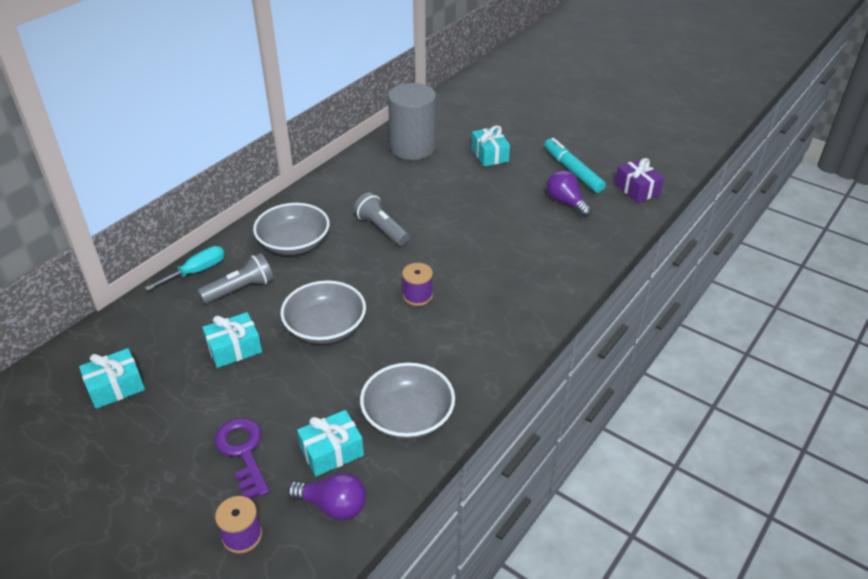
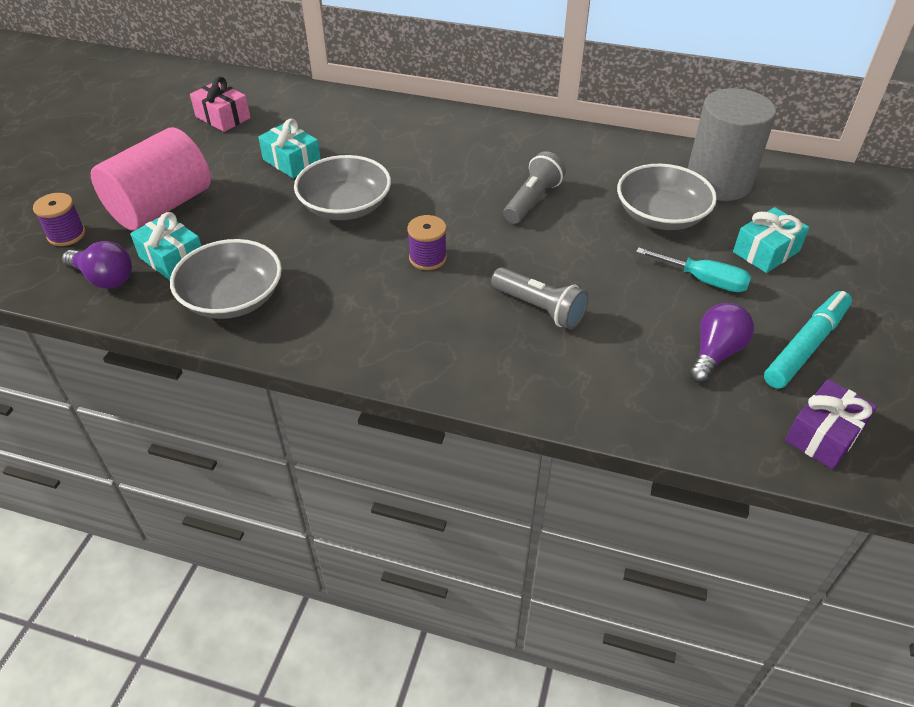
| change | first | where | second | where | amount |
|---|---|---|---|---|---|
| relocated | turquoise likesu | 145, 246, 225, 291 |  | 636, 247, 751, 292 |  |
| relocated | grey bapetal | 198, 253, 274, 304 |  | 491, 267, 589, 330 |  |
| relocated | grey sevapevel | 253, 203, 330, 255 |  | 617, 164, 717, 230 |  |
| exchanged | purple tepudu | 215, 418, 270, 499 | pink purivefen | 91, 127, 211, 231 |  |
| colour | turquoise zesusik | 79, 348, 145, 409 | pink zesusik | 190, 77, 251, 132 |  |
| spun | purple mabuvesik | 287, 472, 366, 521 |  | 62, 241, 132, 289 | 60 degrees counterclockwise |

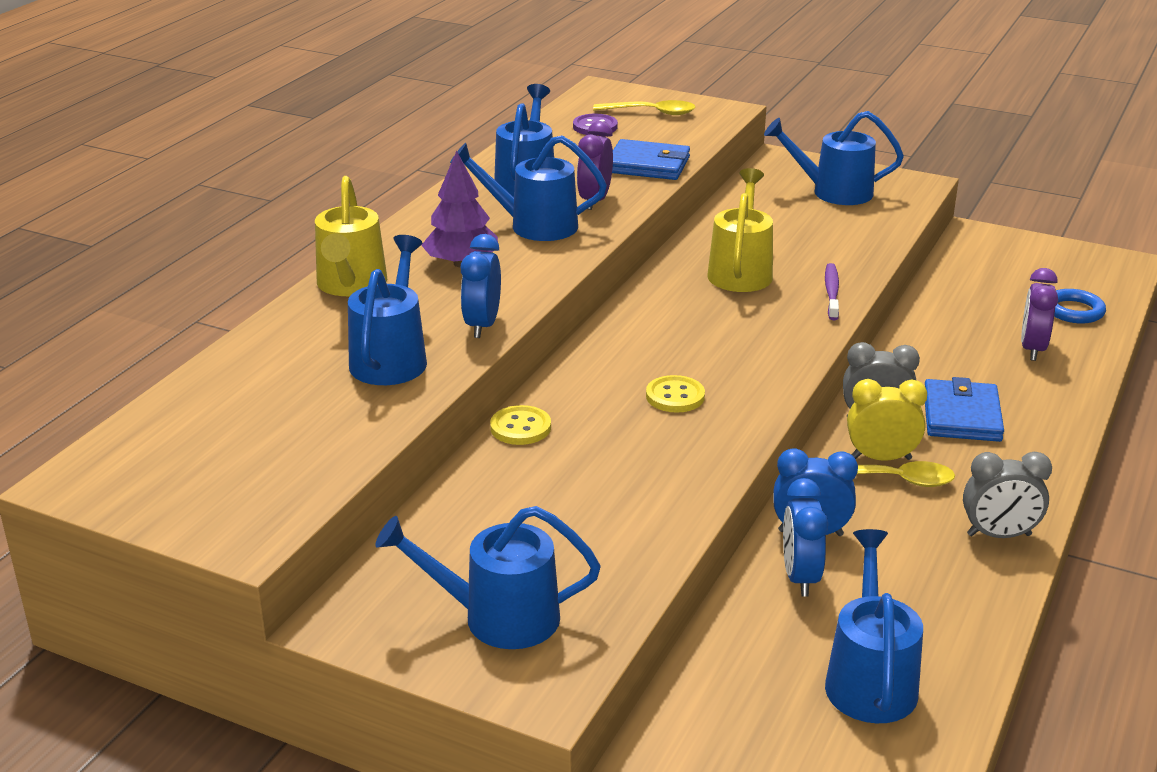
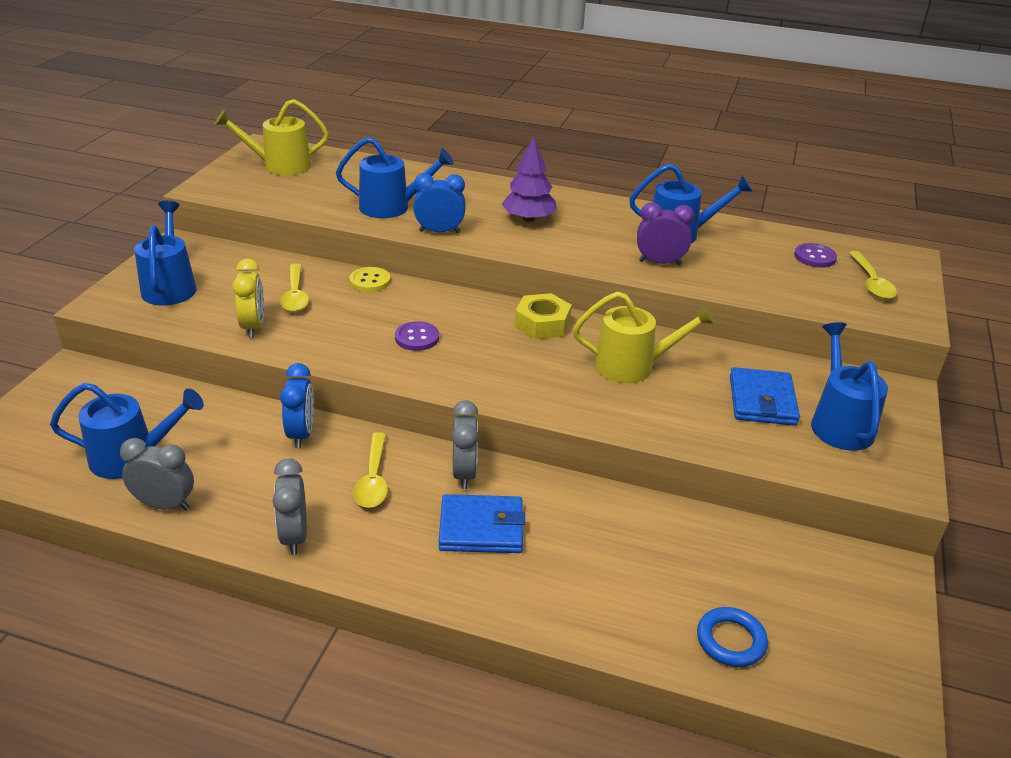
| change | first | where | second | where | amount |
|---|---|---|---|---|---|
| missing | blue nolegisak | 450, 135, 607, 241 |  |  |  |
| missing | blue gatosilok | 783, 478, 828, 597 |  |  |  |
| missing | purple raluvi | 825, 263, 839, 320 |  |  |  |
| missing | purple gatosilok | 1021, 268, 1058, 361 |  |  |  |
| appeared |  |  | grey gatosilok | 120, 438, 194, 510 |  |
| appeared |  |  | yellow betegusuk | 280, 263, 309, 312 |  |
| appeared |  |  | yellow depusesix | 515, 293, 572, 339 |  |
| relocated | yellow nolegisak | 315, 176, 387, 296 |  | 215, 99, 329, 175 |  |
| relocated | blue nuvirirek | 612, 139, 690, 180 |  | 730, 367, 800, 426 |  |
| relocated | yellow gatosilok | 847, 379, 927, 461 |  | 232, 258, 264, 338 |  |
| colour | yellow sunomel | 646, 375, 705, 413 | purple sunomel | 395, 321, 439, 351 |  |

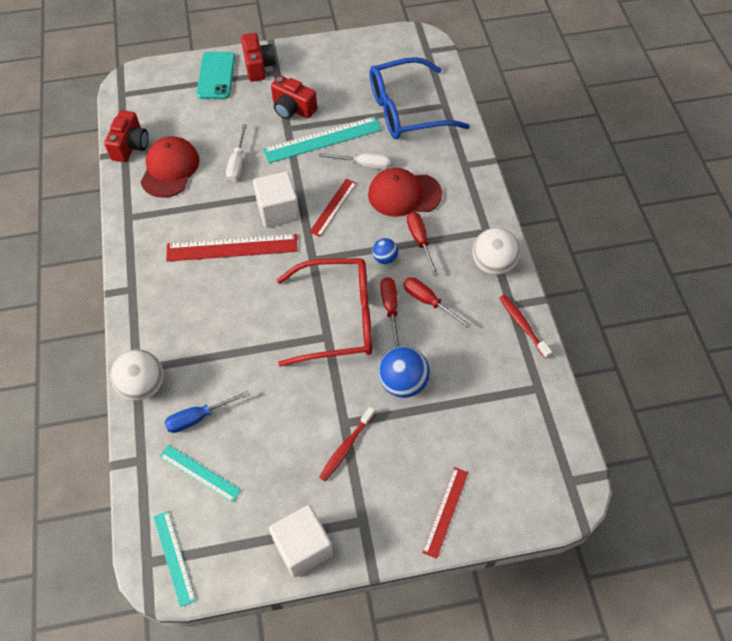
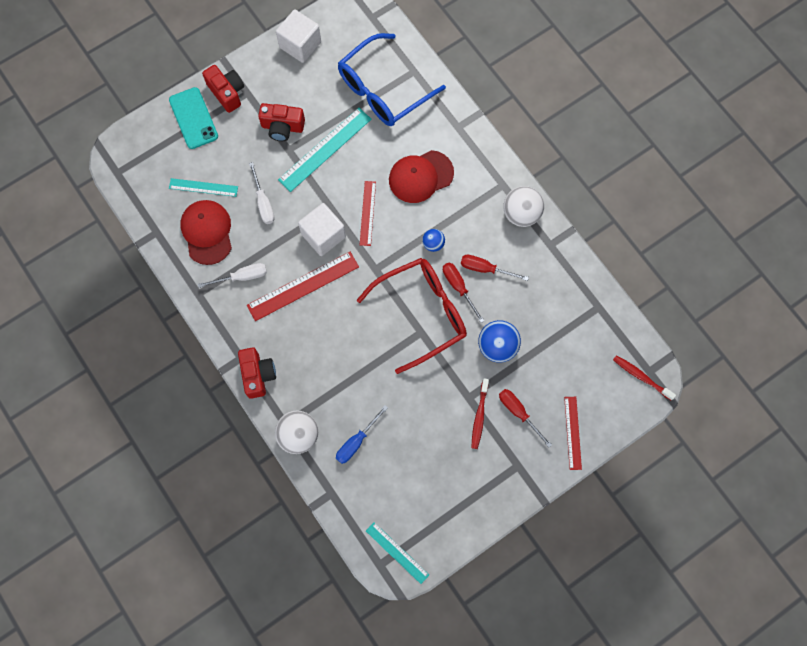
| change | first | where | second | where | amount |
|---|---|---|---|---|---|
| relocated | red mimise | 104, 110, 149, 162 |  | 238, 347, 276, 399 |  |
| relocated | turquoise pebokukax | 159, 445, 241, 503 |  | 169, 178, 238, 197 |  |
| relocated | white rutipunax | 269, 505, 333, 578 |  | 276, 10, 321, 63 |  |
| relocated | white likesu | 319, 153, 391, 169 |  | 198, 263, 267, 288 |  |
| relocated | red likesu | 407, 212, 439, 276 |  | 499, 389, 552, 447 |  |
| relocated | red raluvi | 499, 295, 552, 359 |  | 613, 355, 676, 400 |  |

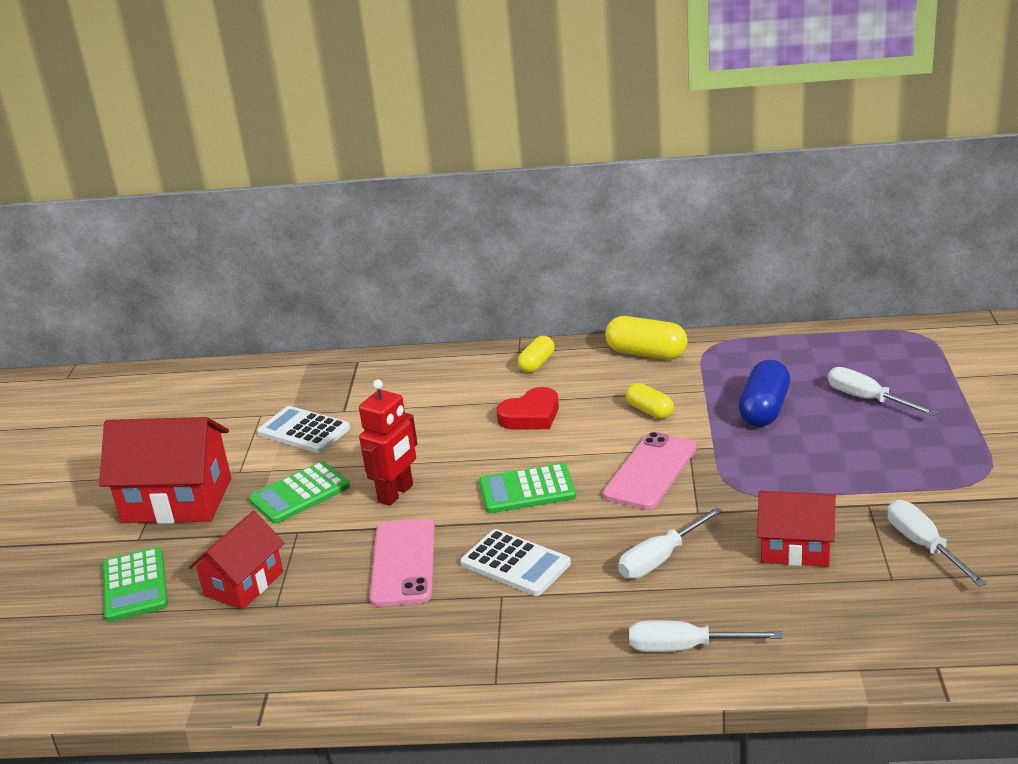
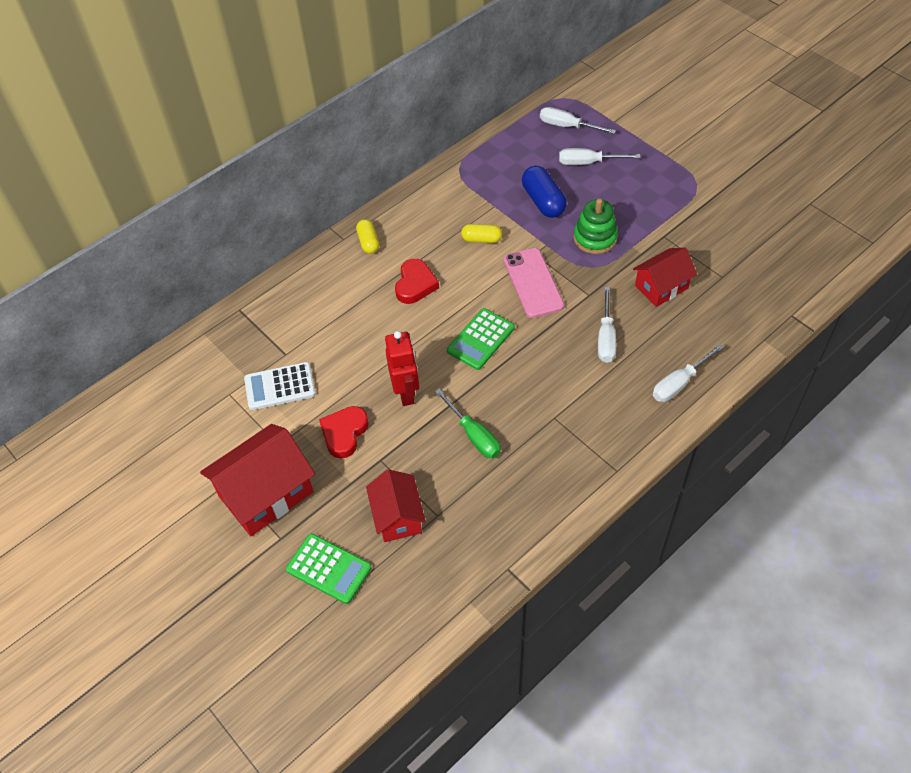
| change | first | where | second | where | amount |
|---|---|---|---|---|---|
| missing | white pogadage | 461, 529, 571, 596 |  |  |  |
| missing | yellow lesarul | 605, 316, 688, 360 |  |  |  |
| appeared |  |  | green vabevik | 573, 199, 618, 254 |  |
| relocated | white likesu | 888, 500, 987, 587 |  | 540, 107, 616, 134 |  |
| exchanged | green pogadage | 249, 461, 350, 524 | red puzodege | 319, 406, 369, 459 |  |
| exchanged | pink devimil | 370, 518, 435, 607 | green likesu | 435, 389, 501, 458 |  |

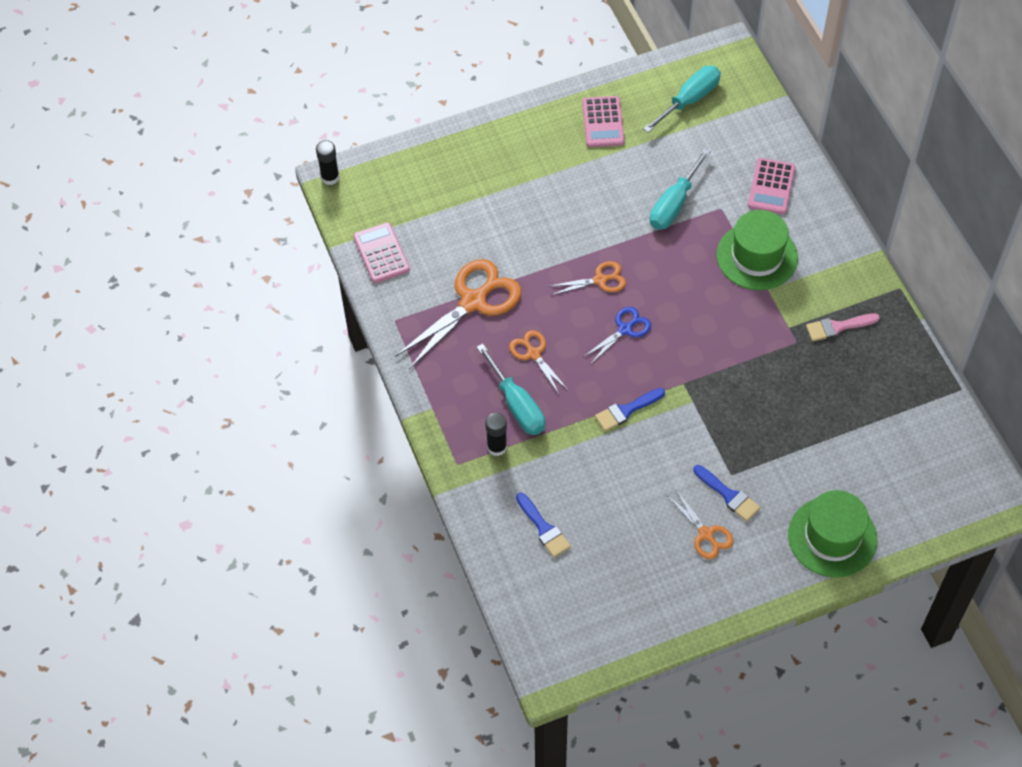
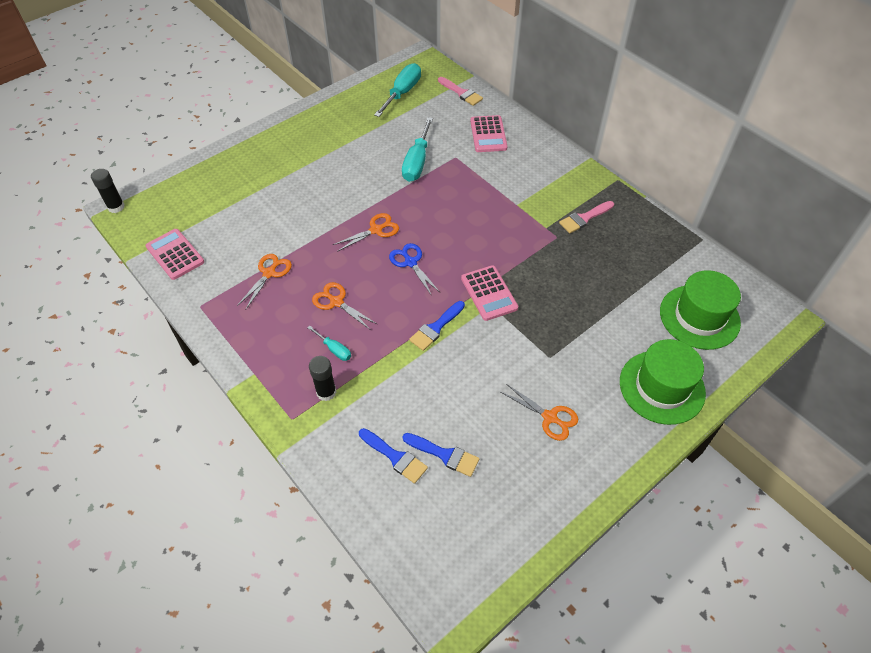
| change | first | where | second | where | amount |
|---|---|---|---|---|---|
| appeared |  |  | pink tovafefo | 438, 77, 483, 106 |  |
| relocated | pink pogadage | 582, 96, 625, 147 |  | 461, 265, 518, 321 |  |
| relocated | blue tovafefo | 693, 465, 760, 522 |  | 403, 433, 479, 477 |  |
| relocated | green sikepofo | 717, 210, 798, 290 |  | 660, 270, 741, 350 |  |
| spun | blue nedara | 583, 307, 651, 364 |  | 389, 243, 440, 296 | 60 degrees counterclockwise |
| size | orange nedara | 395, 259, 521, 369 |  | 237, 254, 292, 310 | x0.53 |
| size | turquoise likesu | 477, 344, 545, 435 |  | 307, 326, 351, 361 | x0.52 |

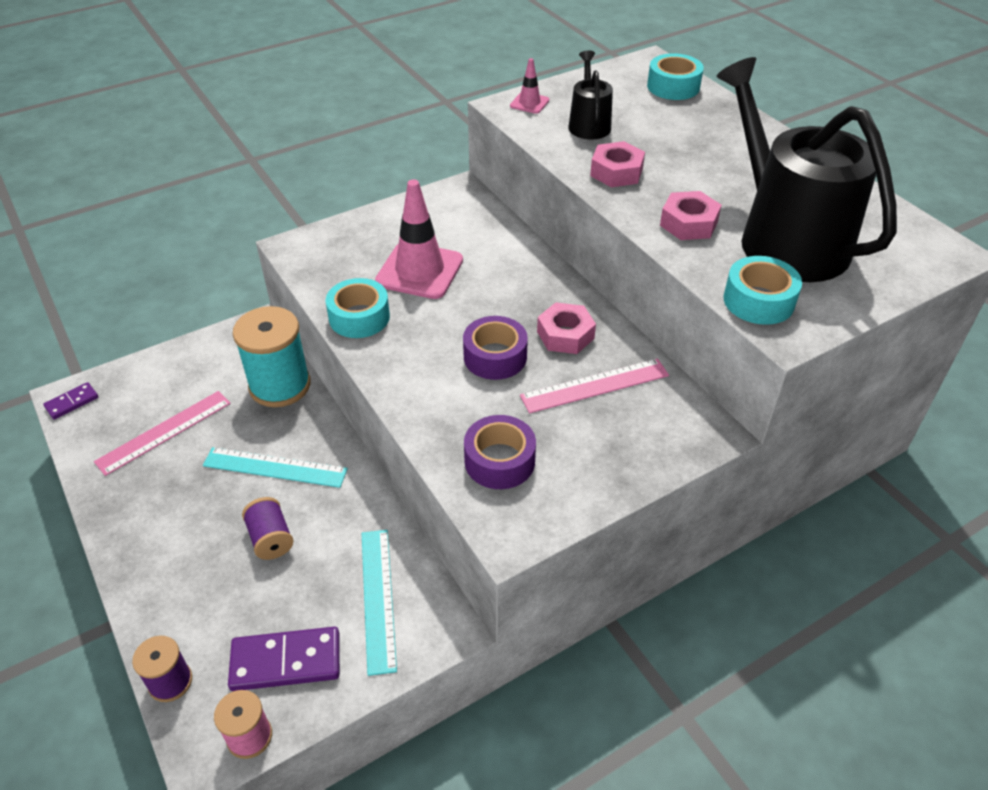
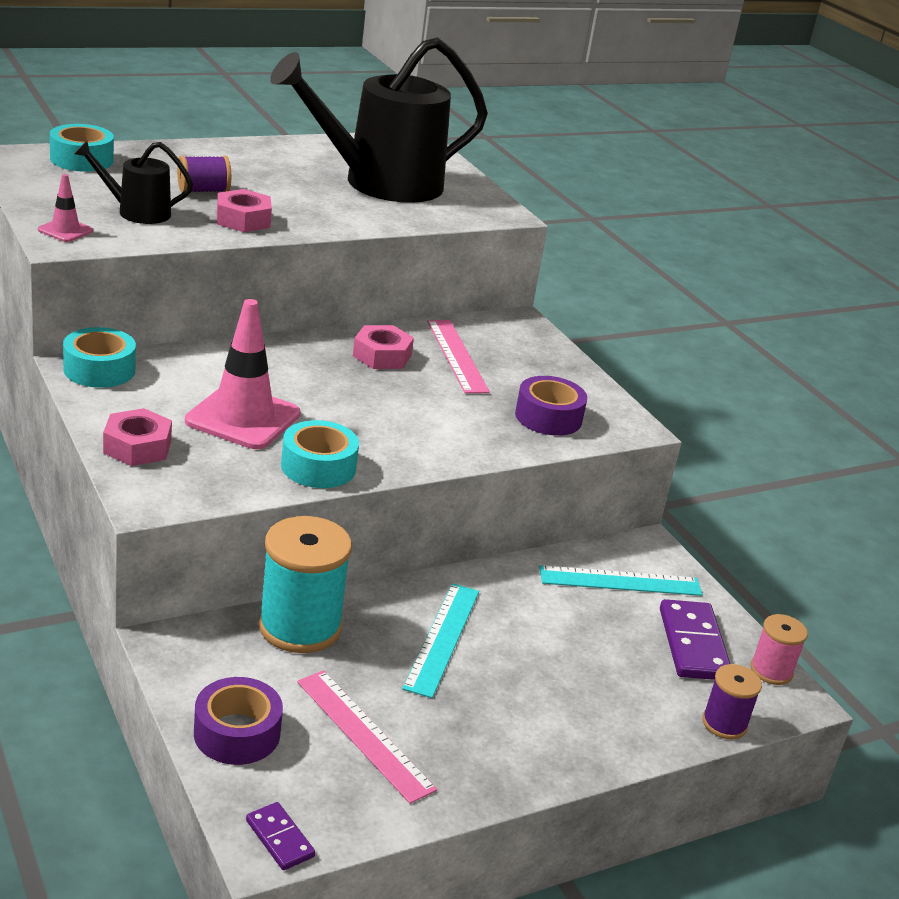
| change | first | where | second | where | amount |
|---|---|---|---|---|---|
| relocated | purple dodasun | 242, 497, 293, 560 |  | 177, 156, 231, 193 |  |
| relocated | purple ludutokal | 463, 316, 528, 380 |  | 194, 677, 283, 765 |  |
| relocated | pink depusesix | 660, 191, 722, 240 |  | 103, 408, 172, 466 |  |
| relocated | turquoise ludutokal | 723, 256, 802, 325 |  | 63, 327, 136, 388 |  |

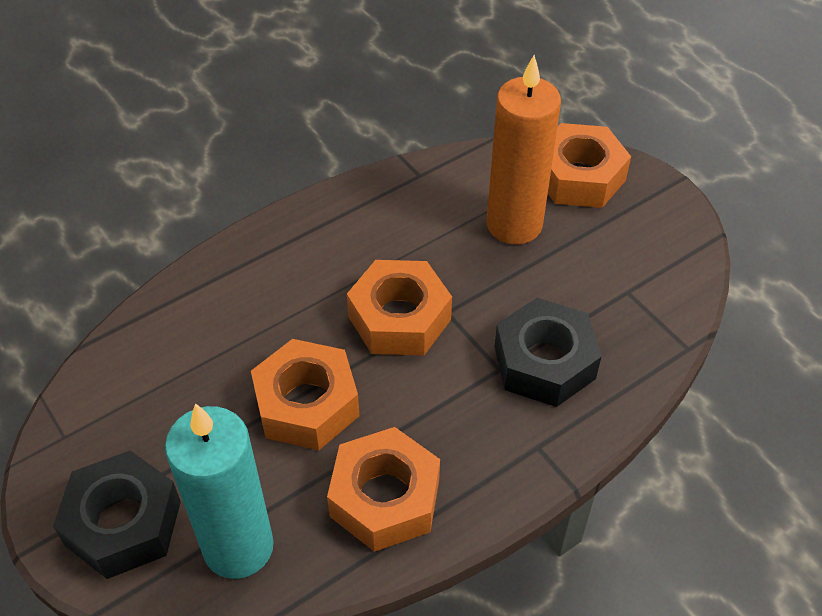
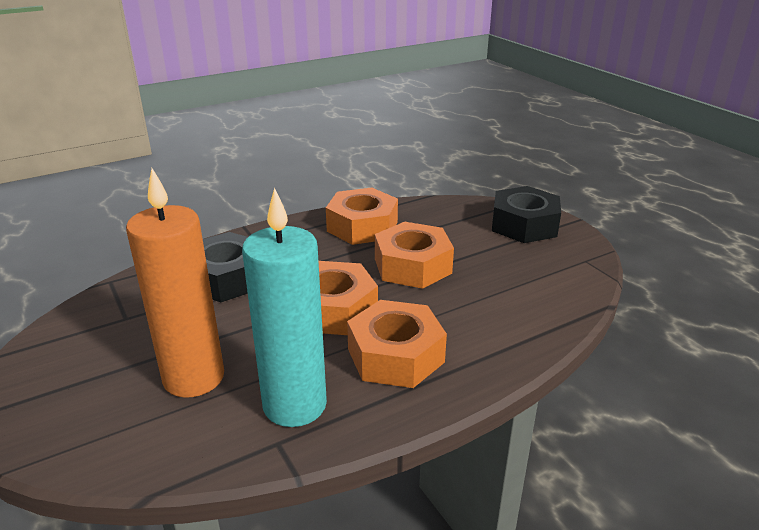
| change | first | where | second | where | amount |
|---|---|---|---|---|---|
| relocated | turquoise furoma | 165, 403, 274, 579 |  | 242, 187, 327, 427 |  |
| relocated | orange depusesix | 548, 123, 631, 208 |  | 347, 300, 447, 388 |  |

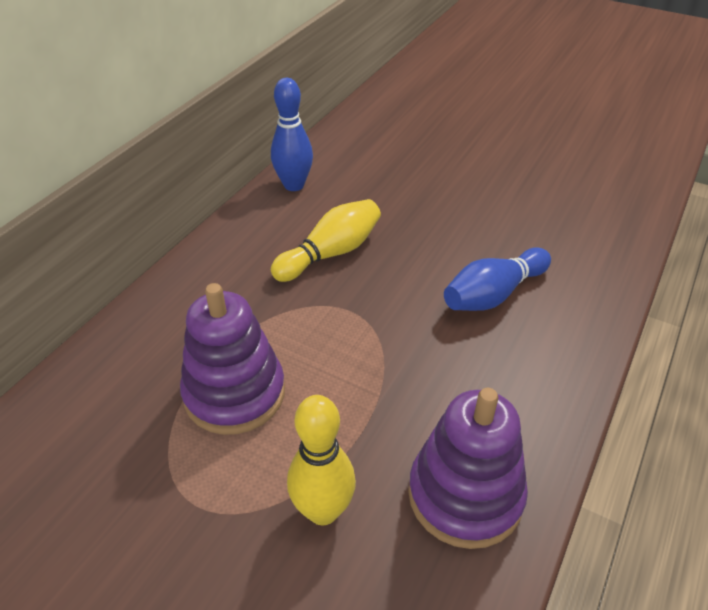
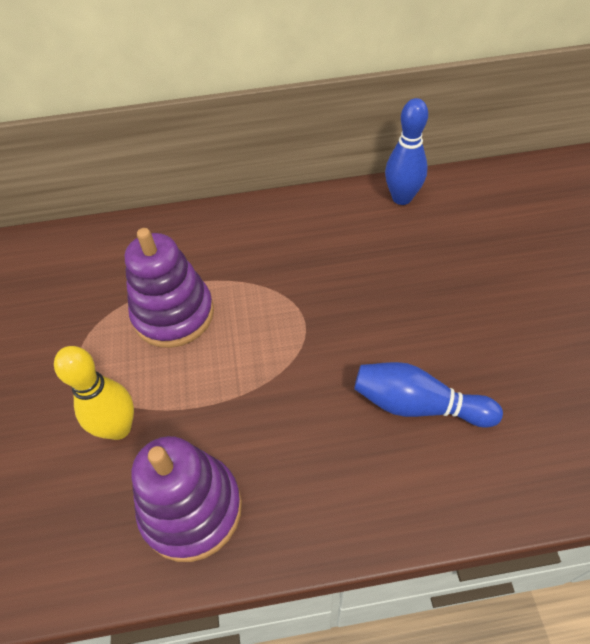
| change | first | where | second | where | amount |
|---|---|---|---|---|---|
| missing | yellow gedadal | 271, 199, 381, 282 |  |  |  |

